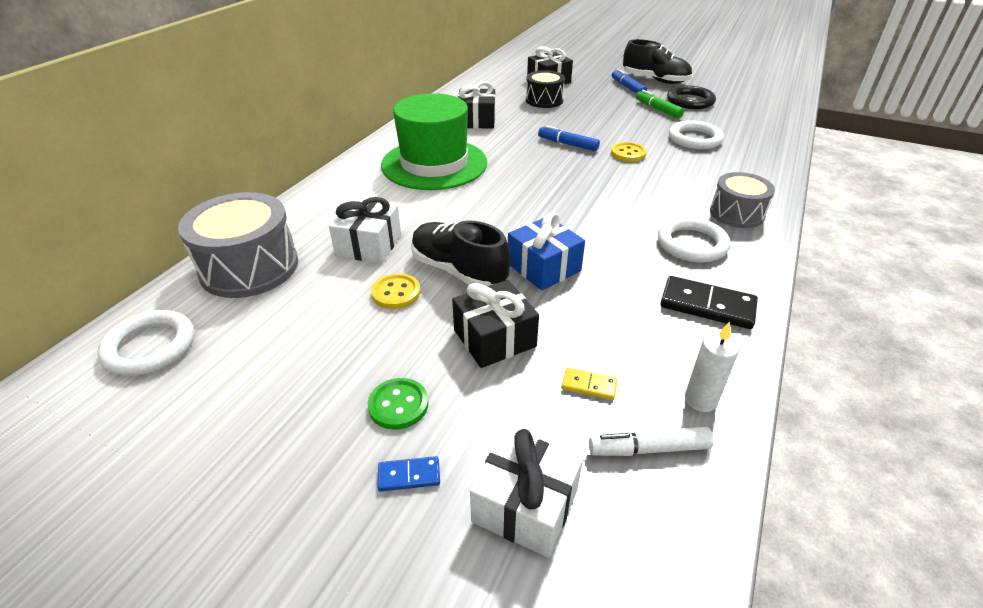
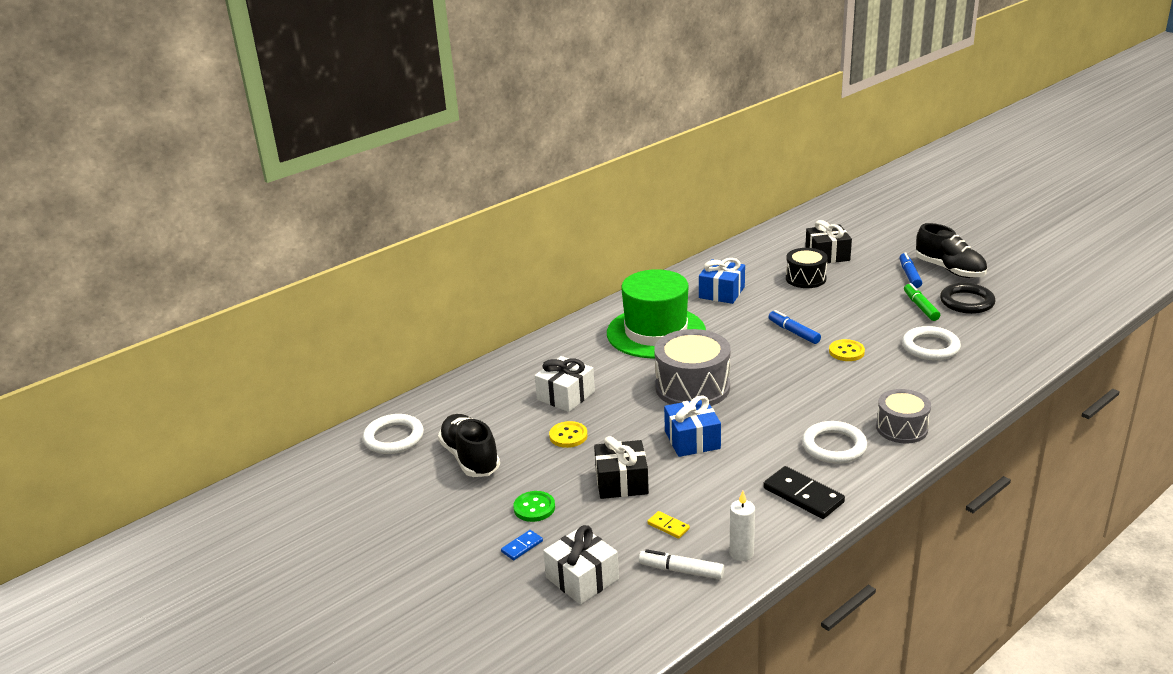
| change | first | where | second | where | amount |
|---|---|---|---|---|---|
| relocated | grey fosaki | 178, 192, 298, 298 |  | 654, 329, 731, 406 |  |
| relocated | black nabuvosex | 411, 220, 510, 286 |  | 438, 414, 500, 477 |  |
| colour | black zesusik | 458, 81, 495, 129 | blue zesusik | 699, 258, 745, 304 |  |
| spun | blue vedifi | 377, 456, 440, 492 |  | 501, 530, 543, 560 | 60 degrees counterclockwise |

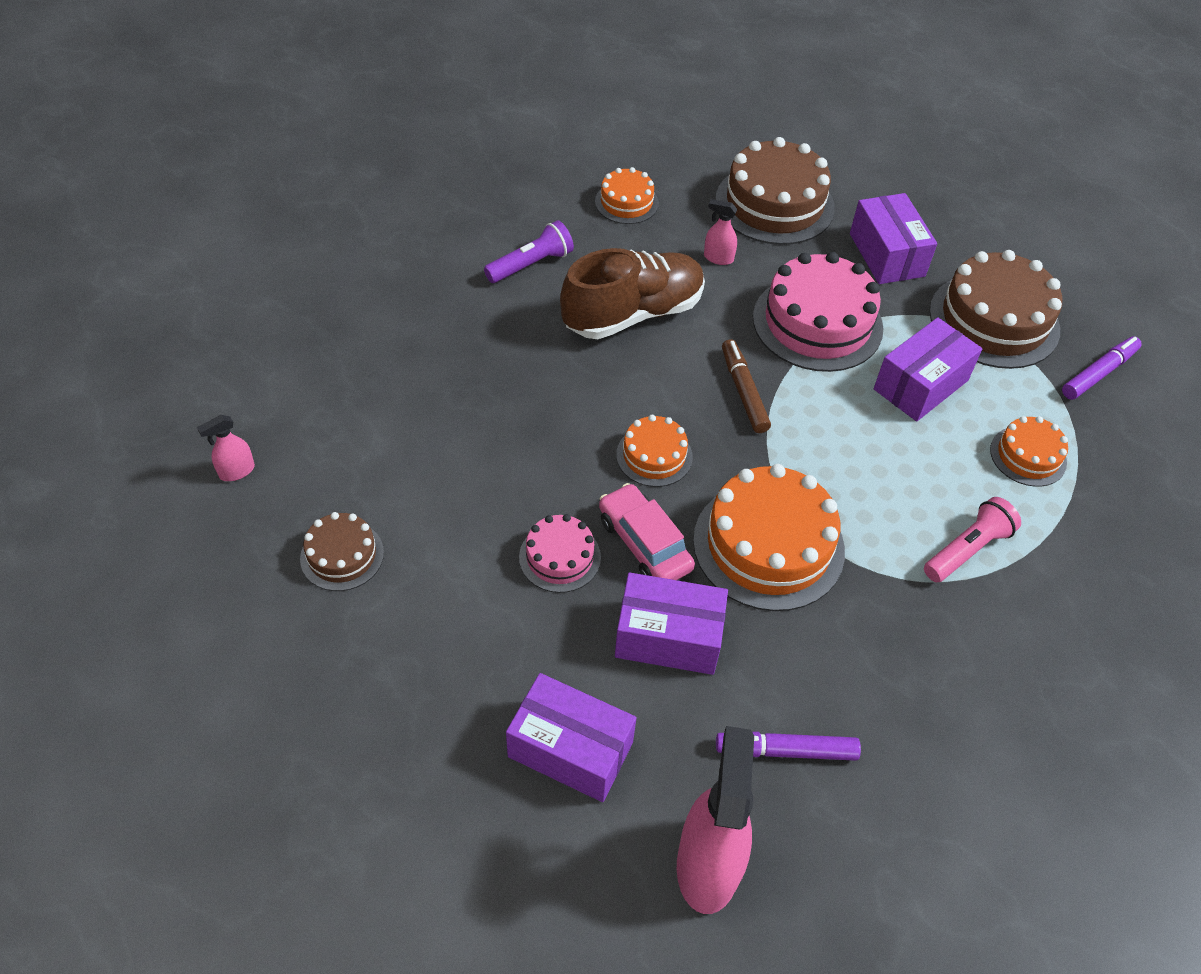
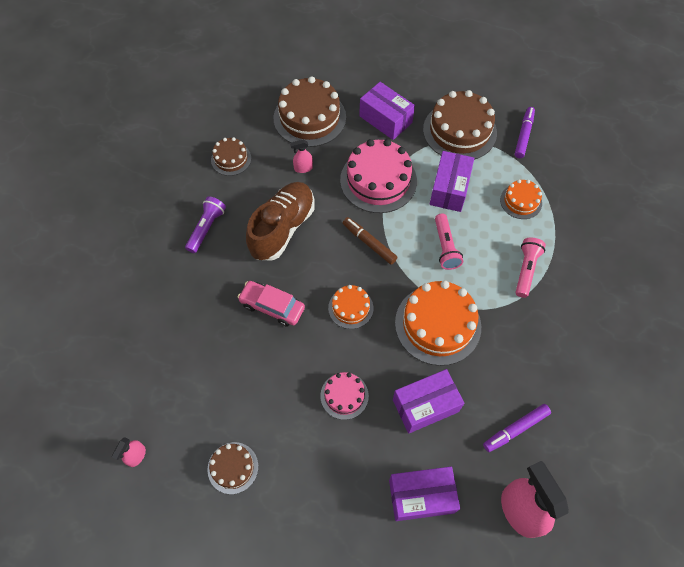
| change | first | where | second | where | amount |
|---|---|---|---|---|---|
| appeared |  |  | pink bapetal | 435, 214, 463, 270 |  |
| relocated | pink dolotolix | 599, 483, 695, 580 |  | 238, 281, 305, 327 |  |
| colour | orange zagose | 595, 167, 659, 224 | brown zagose | 211, 137, 251, 176 |  |

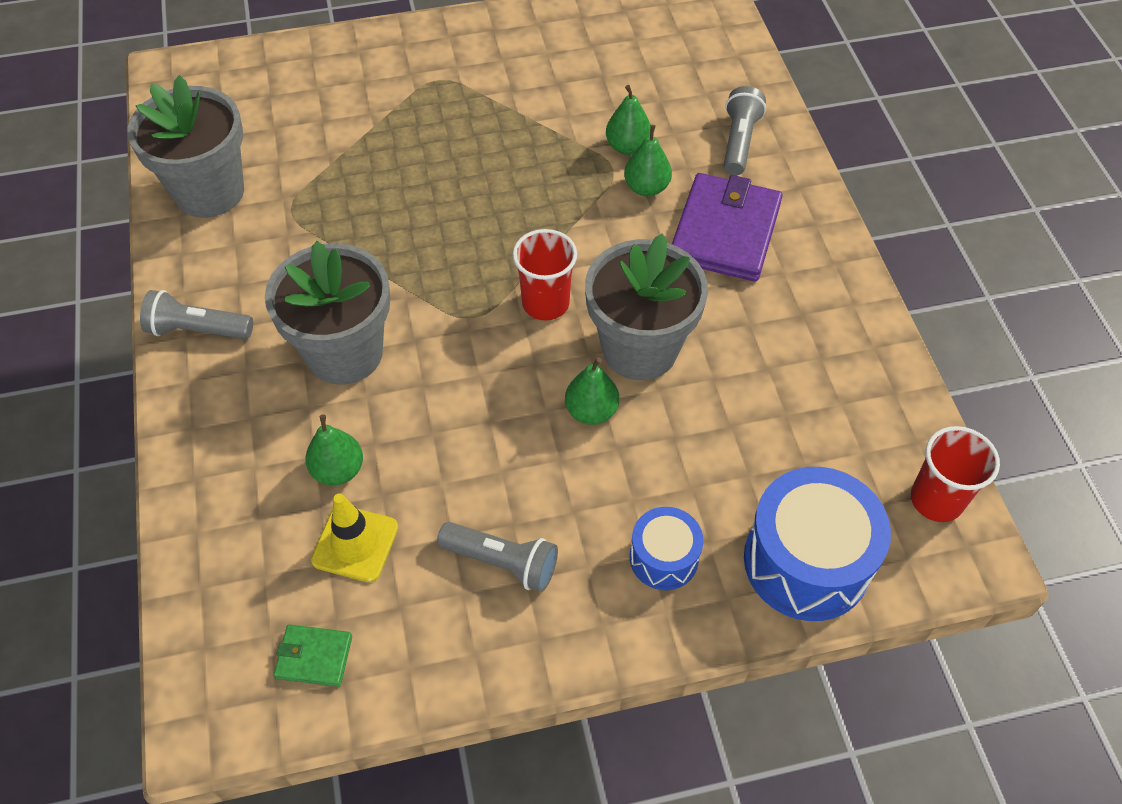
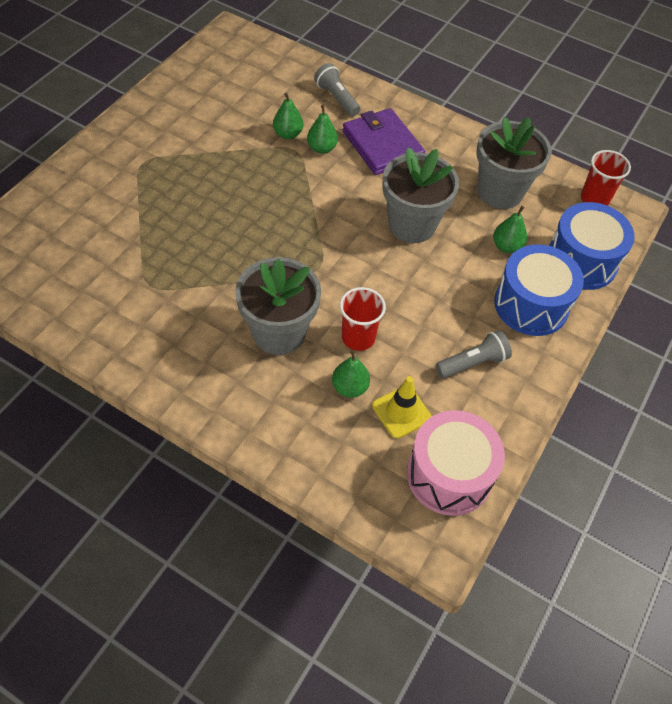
| change | first | where | second | where | amount |
|---|---|---|---|---|---|
| missing | grey bapetal | 140, 290, 253, 339 |  |  |  |
| relocated | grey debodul | 127, 75, 244, 218 |  | 476, 117, 551, 209 |  |
| relocated | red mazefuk | 513, 229, 577, 320 |  | 340, 287, 386, 351 |  |
| relocated | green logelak | 565, 357, 619, 425 |  | 493, 206, 527, 253 |  |
| exchanged | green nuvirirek | 274, 625, 352, 687 | pink fosaki | 407, 410, 505, 516 |  |
| size | blue fosaki | 630, 507, 703, 590 |  | 494, 244, 584, 336 | x1.82 |

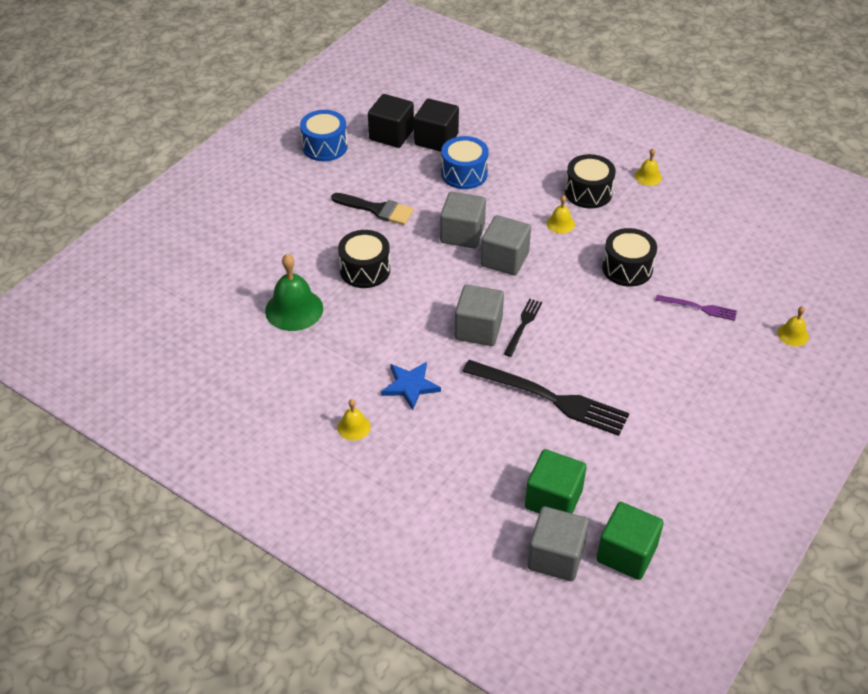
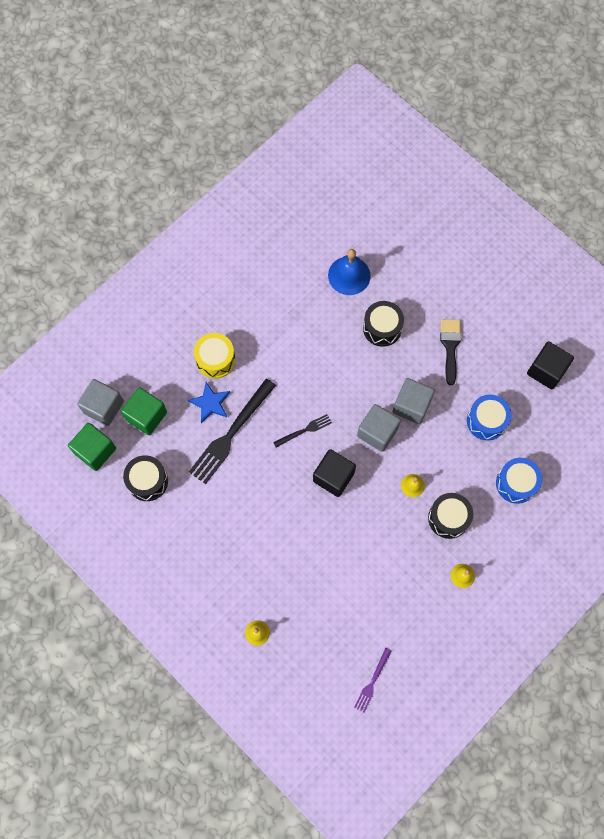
| change | first | where | second | where | amount |
|---|---|---|---|---|---|
| missing | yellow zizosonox | 337, 399, 371, 440 |  |  |  |
| missing | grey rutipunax | 455, 285, 504, 346 |  |  |  |
| appeared |  |  | yellow fosaki | 194, 333, 235, 379 |  |
| relocated | blue fosaki | 300, 110, 348, 161 |  | 496, 458, 542, 504 |  |
| relocated | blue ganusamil | 381, 362, 441, 410 |  | 188, 382, 230, 423 |  |
| relocated | black rutipunax | 414, 99, 459, 152 |  | 313, 449, 356, 497 |  |
| relocated | black fosaki | 602, 228, 657, 287 |  | 123, 455, 168, 501 |  |
| relocated | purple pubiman | 655, 295, 737, 321 |  | 354, 648, 391, 712 |  |
| colour | green zizosonox | 265, 254, 323, 331 | blue zizosonox | 328, 249, 371, 295 |  |
| spun | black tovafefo | 331, 193, 414, 225 |  | 440, 319, 461, 385 | 150 degrees clockwise |
| spun | black pubiman | 504, 299, 542, 357 |  | 273, 414, 332, 448 | 60 degrees counterclockwise |

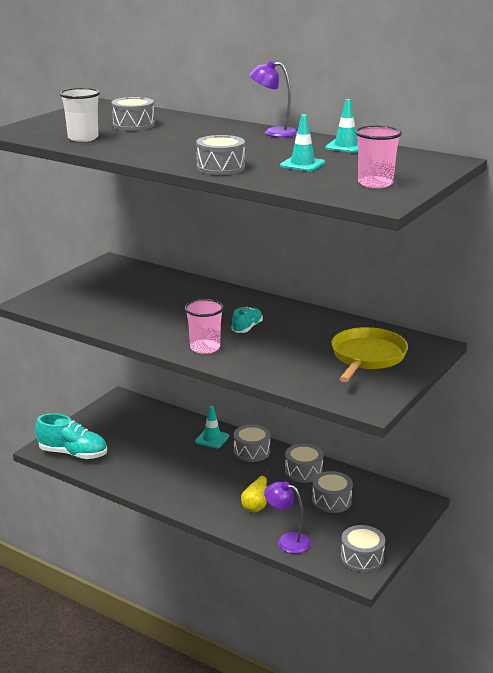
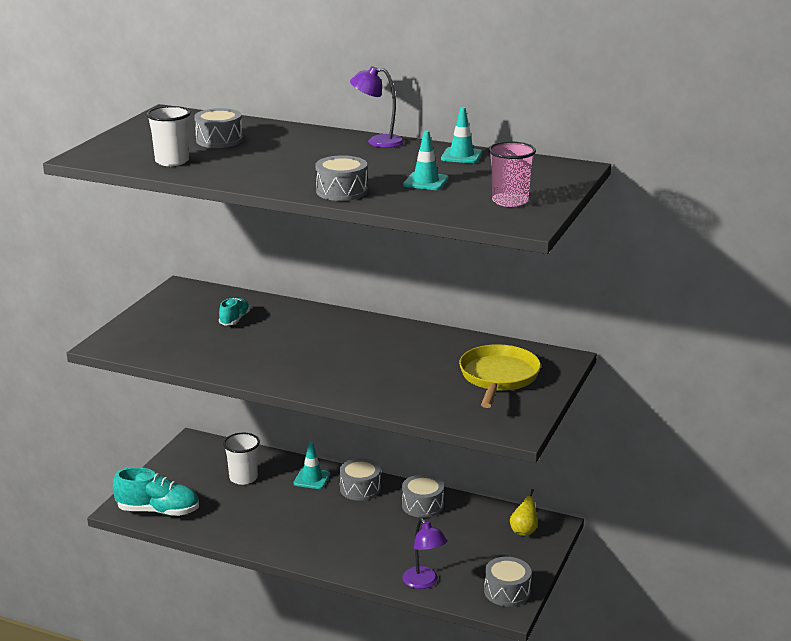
| change | first | where | second | where | amount |
|---|---|---|---|---|---|
| missing | pink mazefuk | 185, 299, 224, 354 |  |  |  |
| missing | grey fosaki | 312, 471, 353, 513 |  |  |  |
| appeared |  |  | white mazefuk | 223, 433, 260, 485 |  |
| relocated | turquoise nabuvosex | 231, 307, 263, 333 |  | 219, 298, 250, 326 |  |
| relocated | yellow logelak | 241, 470, 269, 513 |  | 510, 489, 538, 536 |  |
| spun | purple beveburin | 264, 481, 311, 553 |  | 402, 518, 447, 589 | 135 degrees counterclockwise |

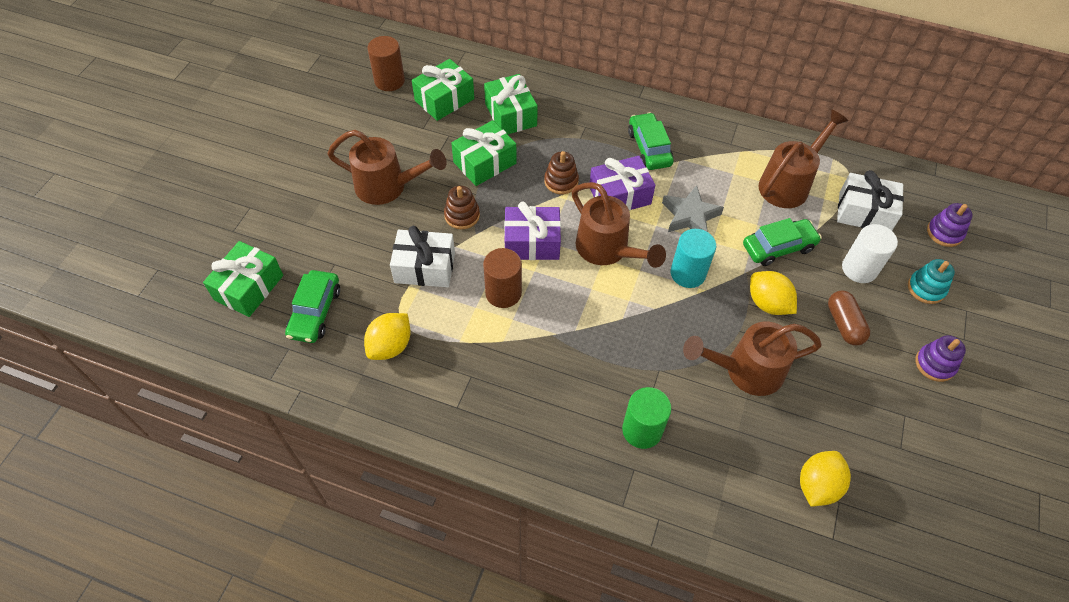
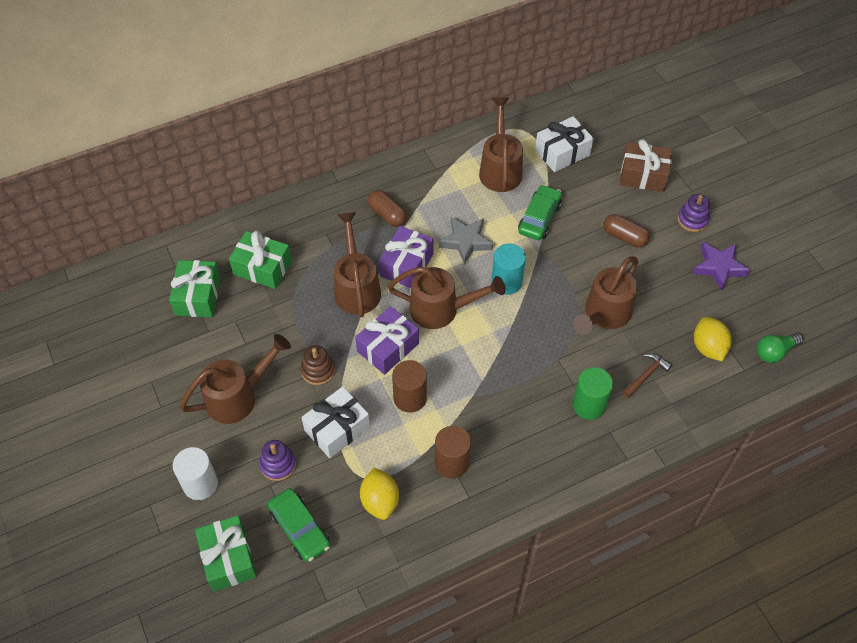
| change | first | where | second | where | amount |
|---|---|---|---|---|---|
| missing | green zesusik | 451, 120, 517, 186 |  |  |  |
| missing | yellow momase | 750, 271, 797, 315 |  |  |  |
| appeared |  |  | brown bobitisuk | 623, 353, 672, 398 |  |
| appeared |  |  | purple ganusamil | 692, 242, 750, 291 |  |
| appeared |  |  | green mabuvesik | 757, 333, 803, 363 |  |
| relocated | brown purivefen | 367, 36, 405, 91 |  | 435, 426, 471, 478 |  |
| relocated | white purivefen | 842, 224, 898, 283 |  | 173, 447, 218, 500 |  |
| relocated | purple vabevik | 927, 203, 973, 247 |  | 259, 440, 296, 481 |  |
| exchanged | brown vabevik | 544, 151, 579, 194 | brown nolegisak | 334, 212, 381, 317 |  |
| exchanged | green dolotolix | 628, 112, 674, 170 | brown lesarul | 368, 190, 407, 227 |  |
| exchanged | turquoise vabevik | 908, 259, 955, 304 | brown zesusik | 620, 139, 672, 192 |  |

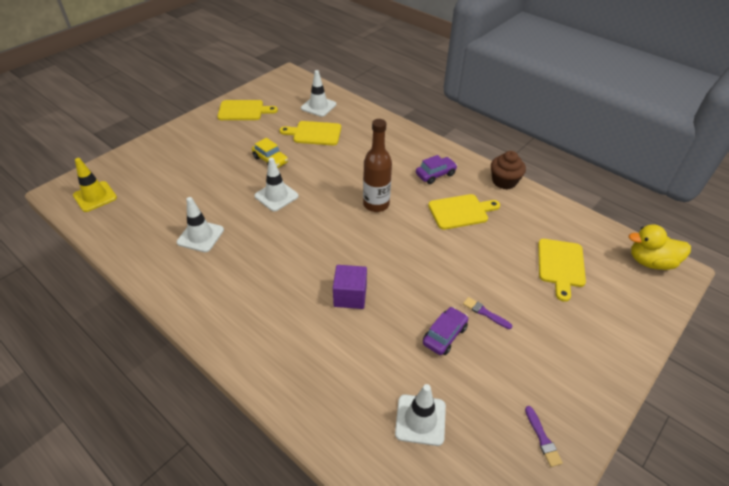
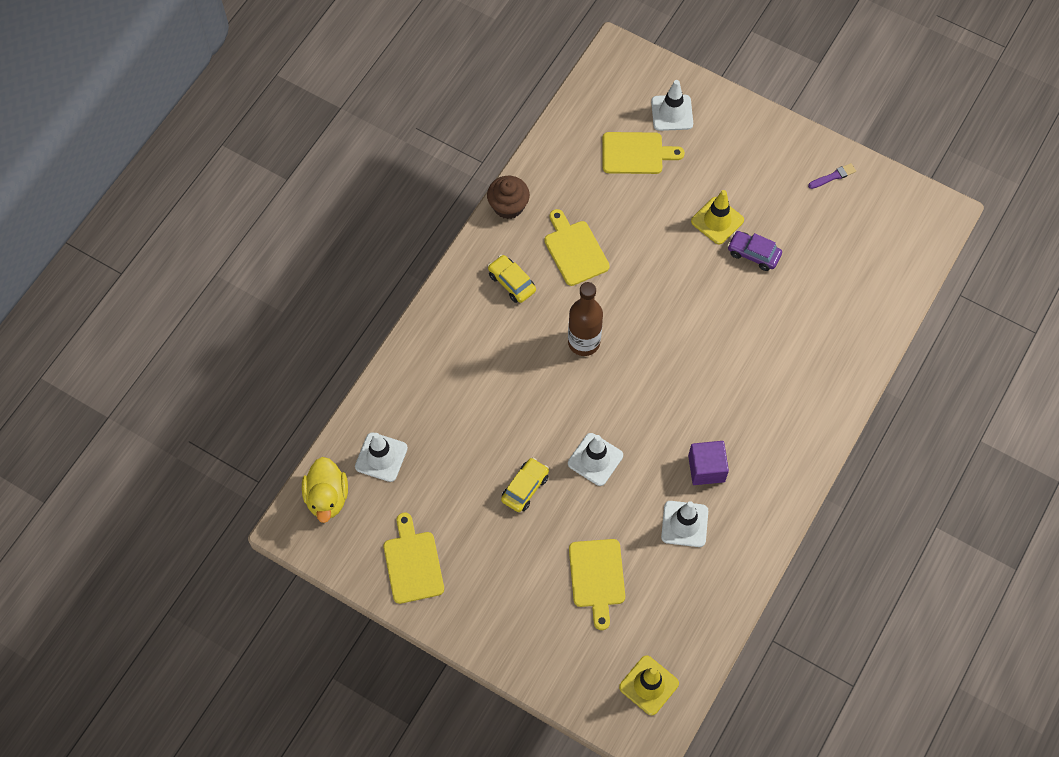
| change | first | where | second | where | amount |
|---|---|---|---|---|---|
| relocated | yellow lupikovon | 280, 121, 341, 145 |  | 569, 539, 625, 630 |  |
| relocated | purple rutipunax | 333, 265, 367, 309 |  | 688, 441, 729, 485 |  |
| relocated | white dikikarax | 395, 384, 446, 446 |  | 651, 80, 693, 131 |  |
| relocated | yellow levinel | 629, 225, 691, 270 |  | 302, 457, 348, 523 |  |
| exchanged | purple tovafefo | 463, 297, 512, 329 | yellow dikikarax | 691, 190, 744, 244 |  |
| colour | purple dolotolix | 416, 155, 458, 184 | yellow dolotolix | 488, 255, 536, 303 |  |

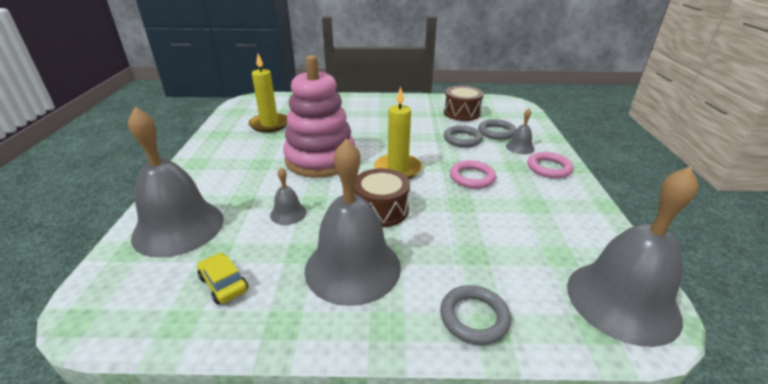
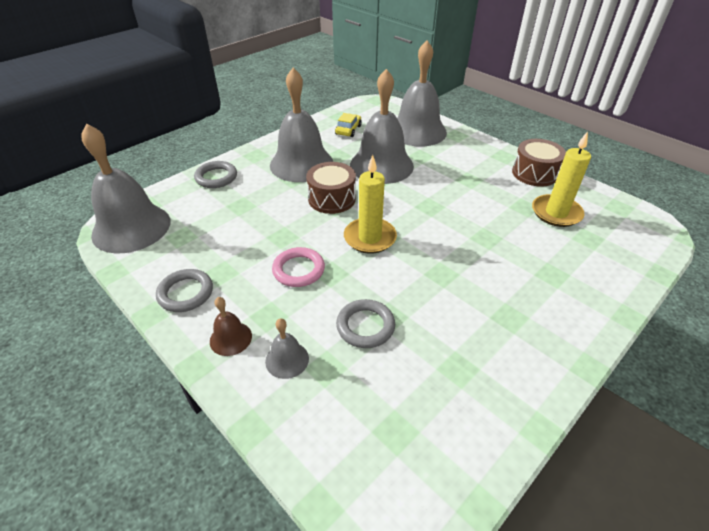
| change | first | where | second | where | amount |
|---|---|---|---|---|---|
| missing | pink vabevik | 283, 55, 355, 178 |  |  |  |
| relocated | brown fosaki | 444, 86, 484, 121 |  | 512, 139, 566, 187 |  |
| relocated | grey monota | 478, 119, 516, 140 |  | 156, 269, 213, 312 |  |
| exchanged | pink monota | 527, 152, 573, 178 | brown zizosonox | 210, 297, 252, 356 |  |
| spun | yellow dolotolix | 197, 253, 248, 304 |  | 335, 113, 362, 137 | 75 degrees counterclockwise |
| size | grey zizosonox | 270, 168, 307, 225 |  | 350, 69, 414, 184 | x2.27 |

